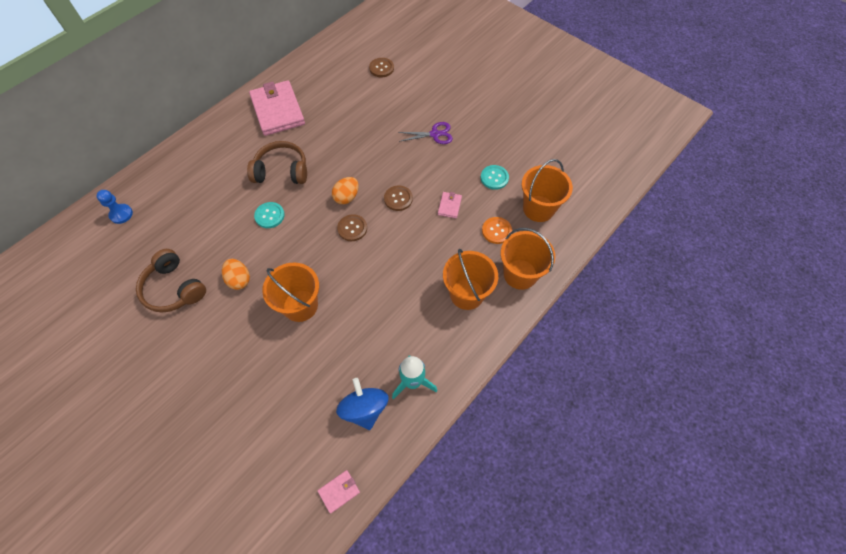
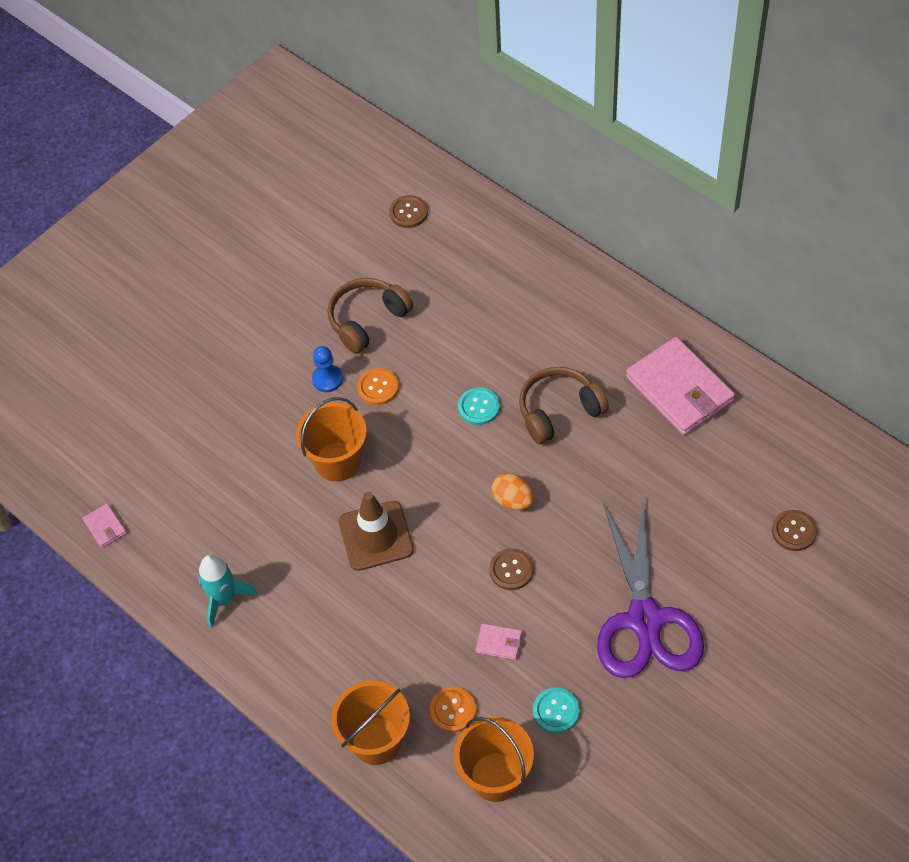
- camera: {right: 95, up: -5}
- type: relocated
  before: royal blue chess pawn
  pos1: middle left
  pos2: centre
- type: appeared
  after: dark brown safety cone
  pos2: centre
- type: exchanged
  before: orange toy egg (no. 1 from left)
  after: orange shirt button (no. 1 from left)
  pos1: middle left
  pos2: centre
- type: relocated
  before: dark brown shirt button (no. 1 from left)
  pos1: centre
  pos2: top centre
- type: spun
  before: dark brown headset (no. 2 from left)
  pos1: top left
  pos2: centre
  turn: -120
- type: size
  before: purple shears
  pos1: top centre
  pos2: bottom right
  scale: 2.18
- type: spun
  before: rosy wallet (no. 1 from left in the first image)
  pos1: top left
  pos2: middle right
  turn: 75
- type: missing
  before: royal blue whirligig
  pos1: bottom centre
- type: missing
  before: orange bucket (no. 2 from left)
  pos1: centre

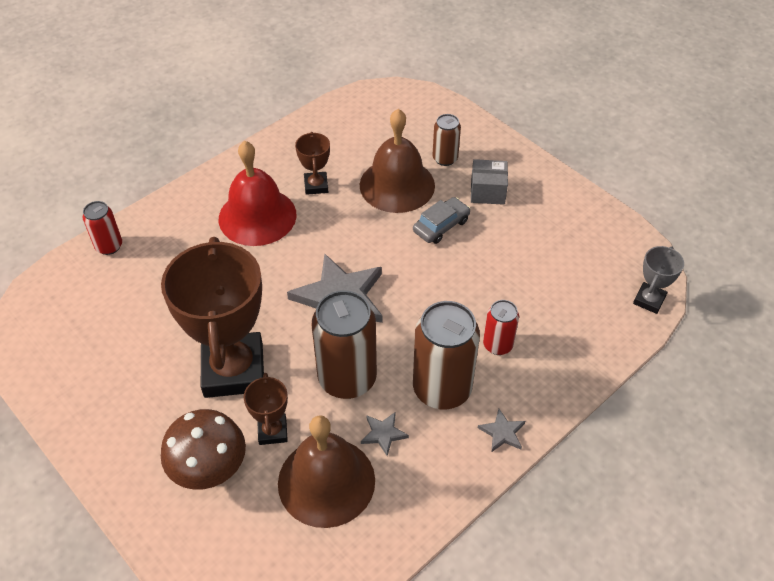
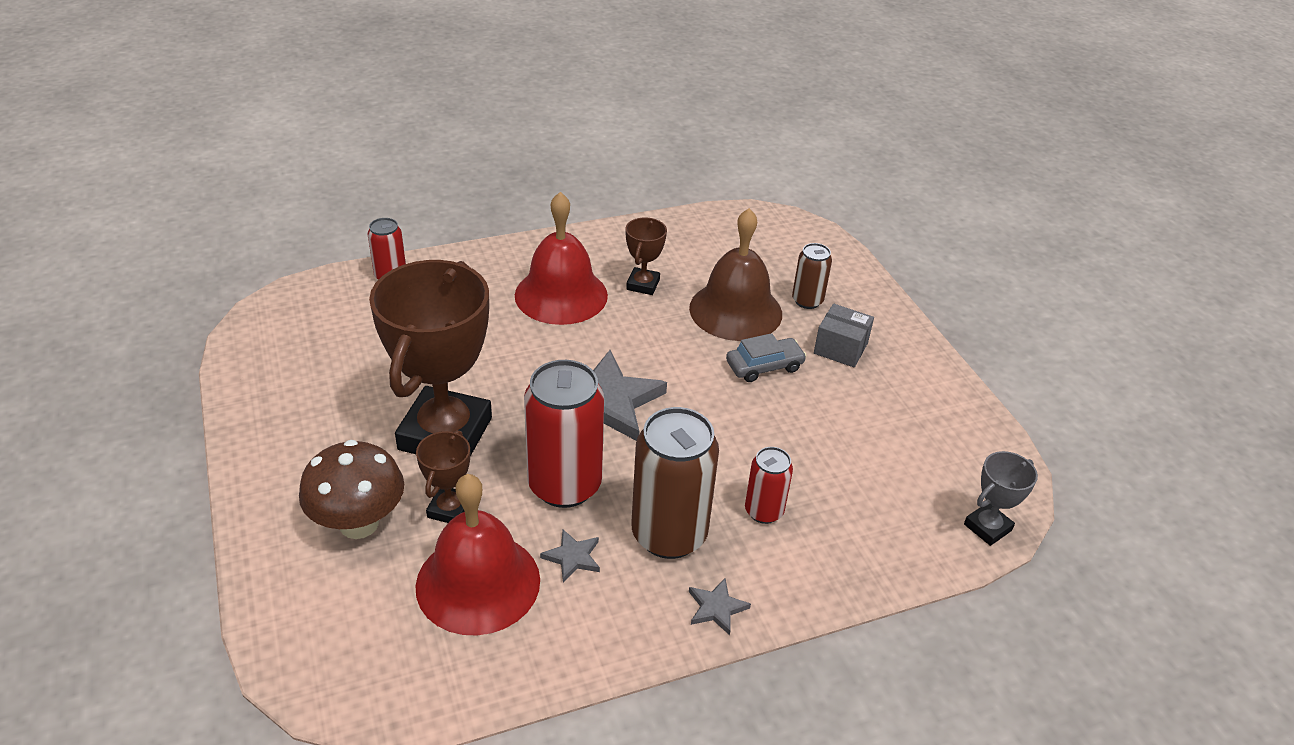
- camera: {right: 20, up: -10}
- type: colour
  before: dark brown bell (no. 1 from left)
  after: red bell (no. 1 from left)
  pos1: bottom centre
  pos2: bottom centre
- type: colour
  before: dark brown can (no. 1 from left)
  after: red can (no. 2 from left)
  pos1: centre
  pos2: centre

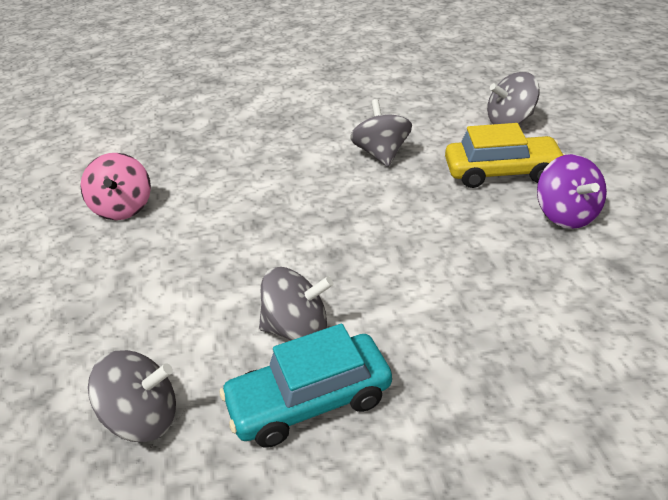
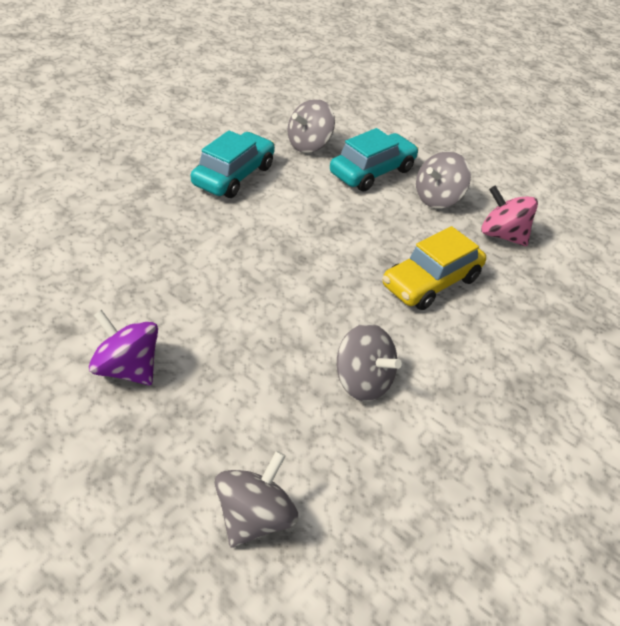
- camera: {right: 135, up: 5}
- type: appeared
  after: turquoise automobile (no. 2 from left)
  pos2: top centre
- type: relocated
  before: bright yellow automobile
  pos1: top right
  pos2: middle right
- type: relocated
  before: gray whirligig (no. 2 from left in the first image)
  after: gray whirligig (no. 4 from left)
  pos1: centre
  pos2: top right

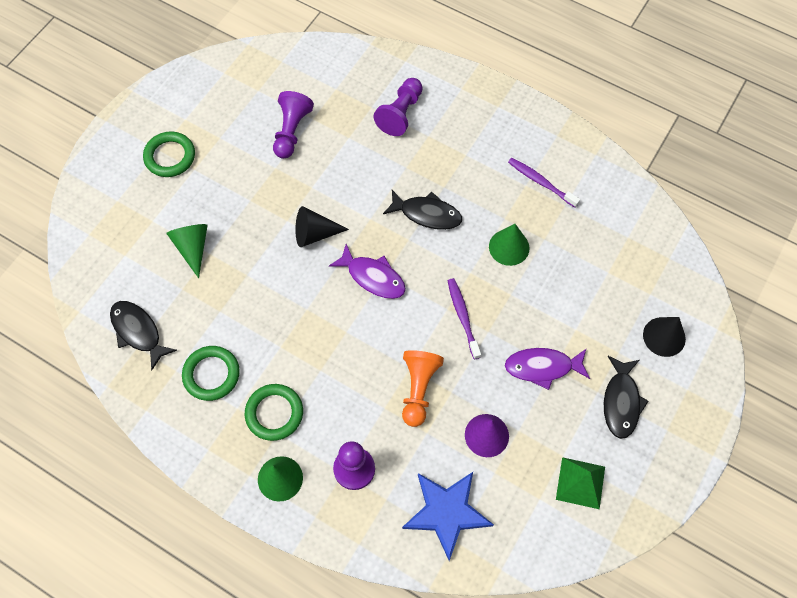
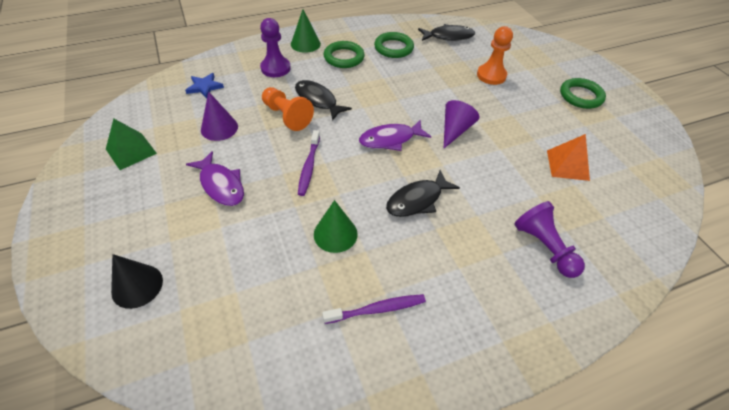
- camera: {right: 125, up: -15}
- type: size
  before: royal blue star
  pos1: bottom centre
  pos2: top left
  scale: 0.55
- type: spun
  before: purple toy fish (no. 2 from left in the first image)
  pos1: middle right
  pos2: middle left
  turn: 105
- type: relocated
  before: jet-black toy fish (no. 3 from left in the first image)
  after: jet-black toy fish (no. 1 from left)
  pos1: middle right
  pos2: top centre
- type: spun
  before: purple tooth brush (no. 1 from left)
  pos1: centre
  pos2: centre
  turn: 75
- type: colour
  before: jet-black solid cone (no. 1 from left)
  after: purple solid cone (no. 2 from left)
  pos1: centre
  pos2: top centre
- type: exchanged
  before: green solid cone (no. 1 from left)
  after: orange chess pawn (no. 2 from left)
  pos1: middle left
  pos2: top right
- type: exchanged
  before: purple chess pawn (no. 1 from left)
  after: orange solid pyramid
  pos1: top centre
  pos2: middle right

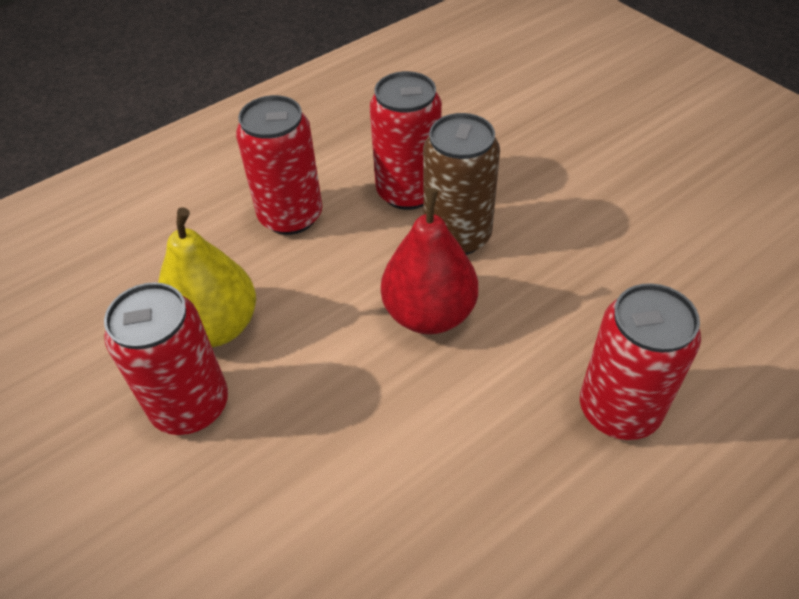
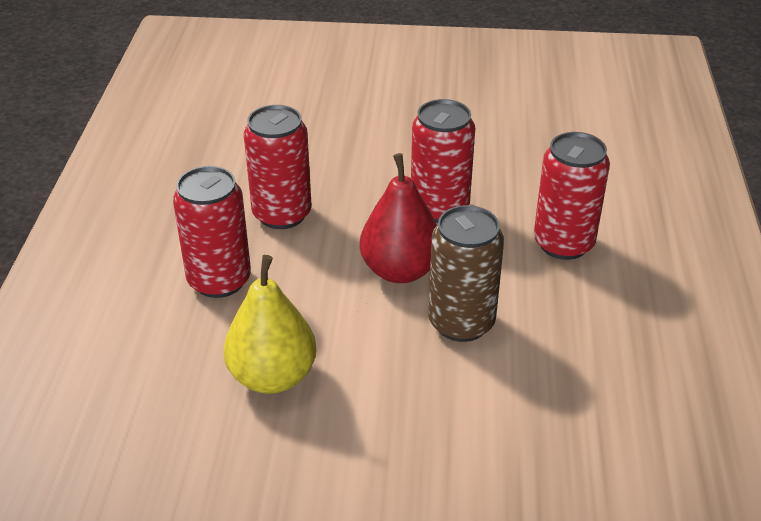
- camera: {right: -50, up: -10}
- type: relocated
  before: red can (no. 1 from left in the first image)
  after: red can (no. 3 from left)
  pos1: middle left
  pos2: top centre
- type: relocated
  before: dark brown can
  pos1: top centre
  pos2: centre

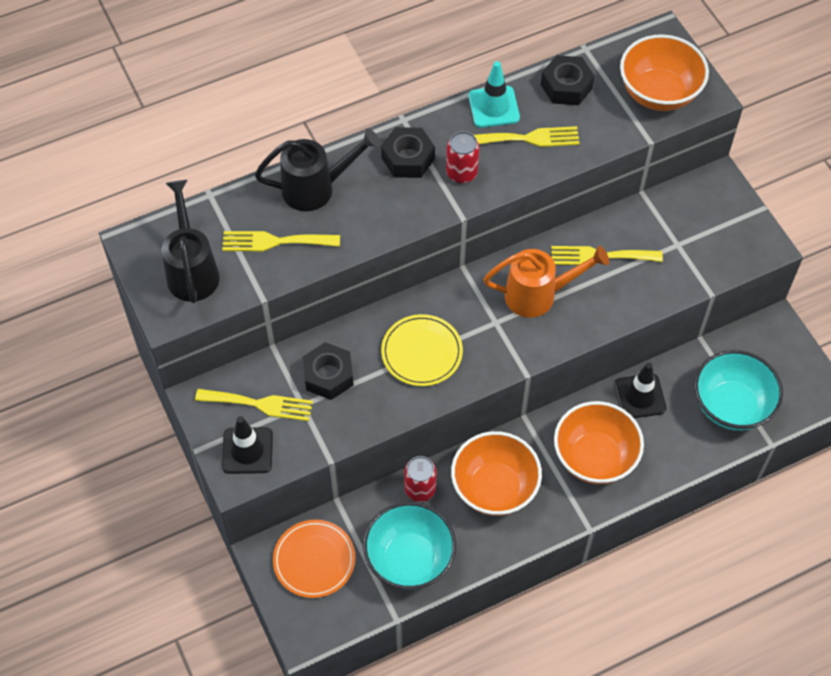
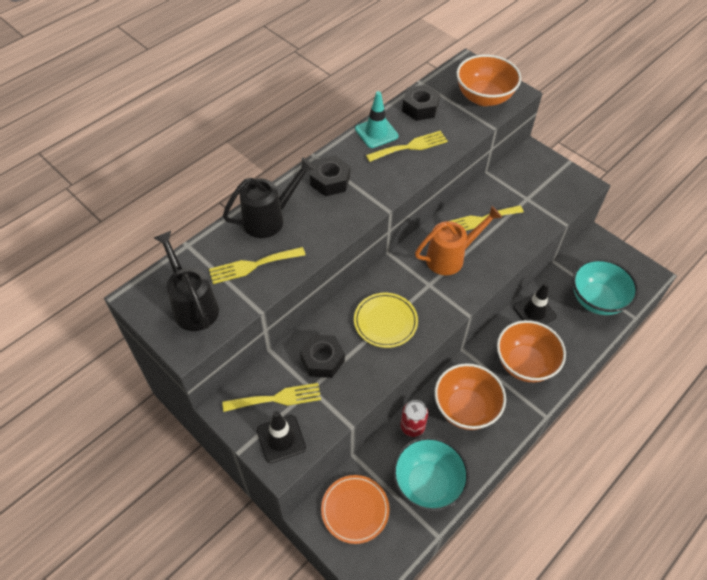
- camera: {right: -20, up: -5}
- type: missing
  before: red can (no. 2 from left)
  pos1: top centre

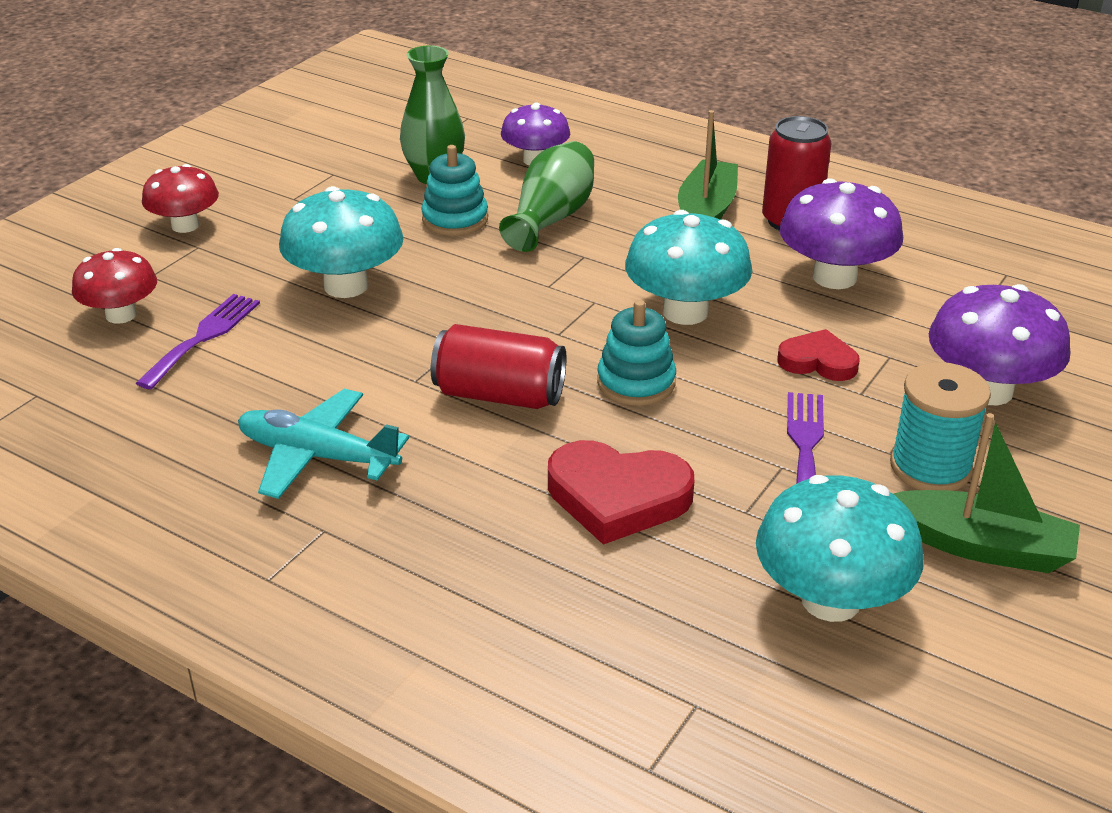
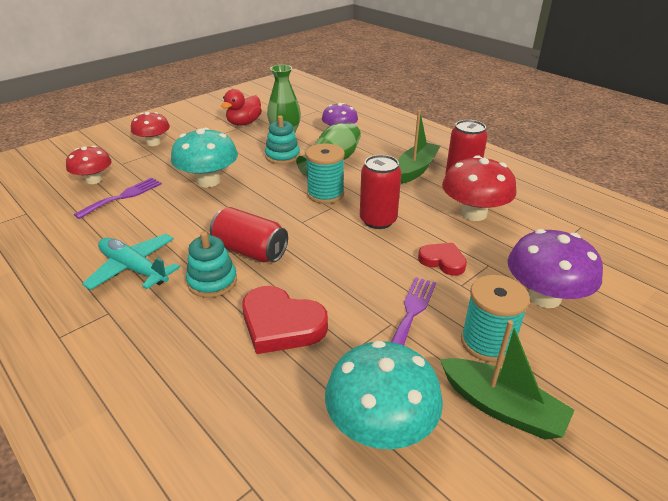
- camera: {right: 15, up: 0}
- type: relocated
  before: turquoise stacking toy (no. 2 from left in the first image)
  after: turquoise stacking toy (no. 1 from left)
  pos1: centre
  pos2: middle left
- type: appeared
  after: red duck
  pos2: top centre
- type: appeared
  after: turquoise bobbin (no. 1 from left)
  pos2: centre
- type: exchanged
  before: turquoise toadstool (no. 2 from left)
  after: red can (no. 2 from left)
  pos1: top centre
  pos2: centre
- type: colour
  before: purple toadstool (no. 2 from left)
  after: red toadstool (no. 3 from left)
  pos1: top right
  pos2: middle right

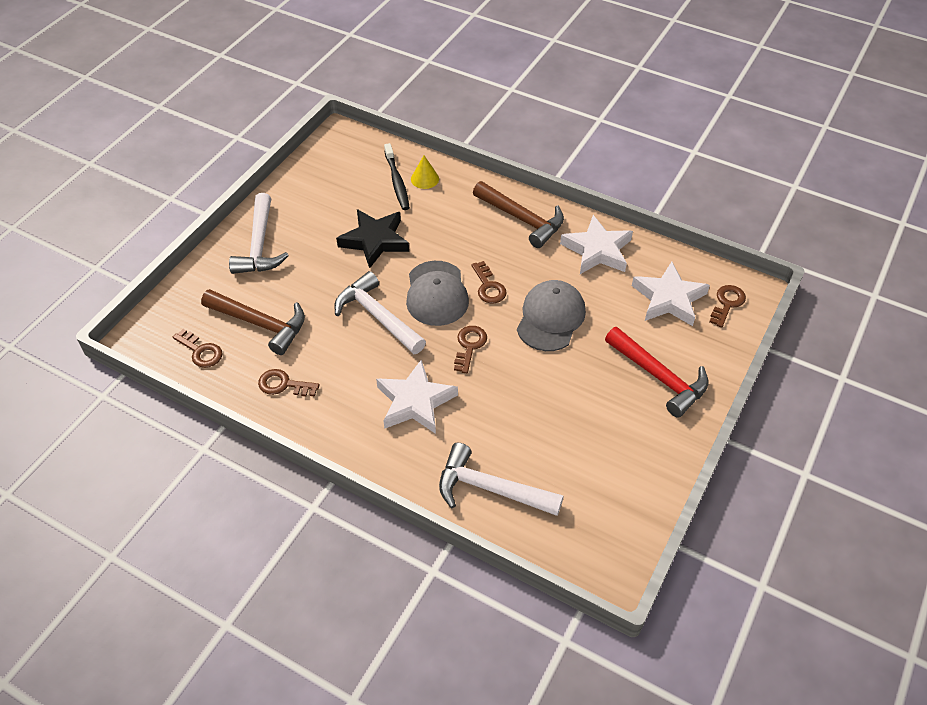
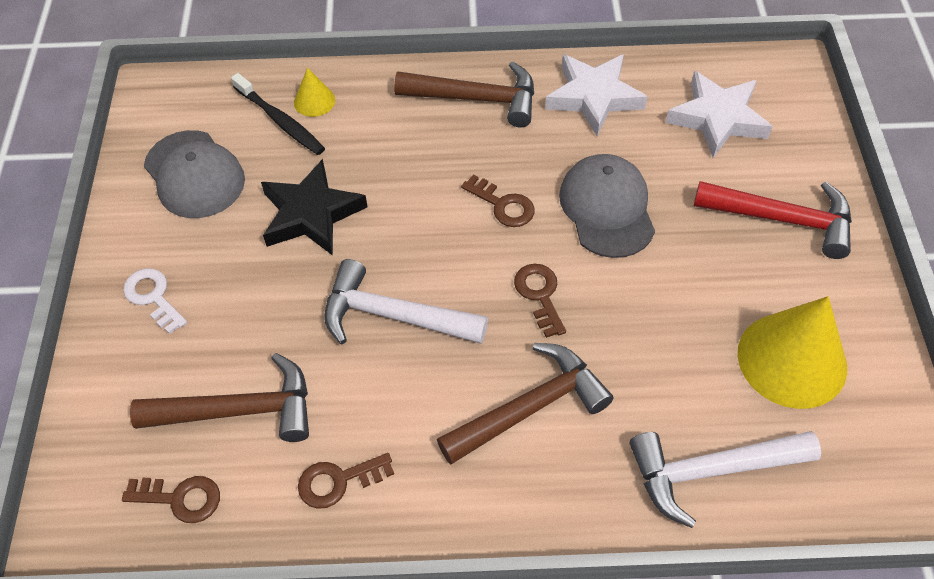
- camera: {right: -30, up: 5}
- type: exchanged
  before: pure white carpenter's hammer (no. 1 from left)
  after: pure white key
  pos1: top left
  pos2: middle left
- type: relocated
  before: gray peaked cap (no. 1 from left)
  pos1: centre
  pos2: top left
- type: exchanged
  before: pure white star (no. 1 from left)
  after: dark brown carpenter's hammer (no. 3 from left)
  pos1: centre
  pos2: bottom centre
- type: appeared
  after: bright yellow solid cone (no. 2 from left)
  pos2: middle right
- type: missing
  before: dark brown key (no. 5 from left)
  pos1: middle right

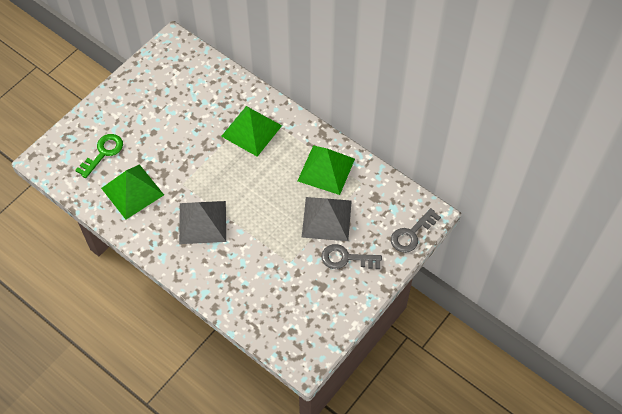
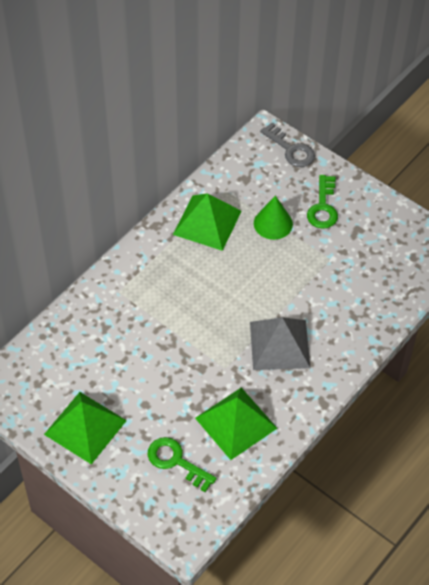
- camera: {right: -90, up: -5}
- type: relocated
  before: green solid pyramid (no. 2 from left in the first image)
  after: green solid pyramid (no. 1 from left)
  pos1: top centre
  pos2: bottom left
- type: exchanged
  before: gray solid pyramid (no. 2 from left)
  after: green solid cone
  pos1: centre
  pos2: centre
- type: colour
  before: gray key (no. 1 from left)
  after: green key (no. 2 from left)
  pos1: centre
  pos2: middle right

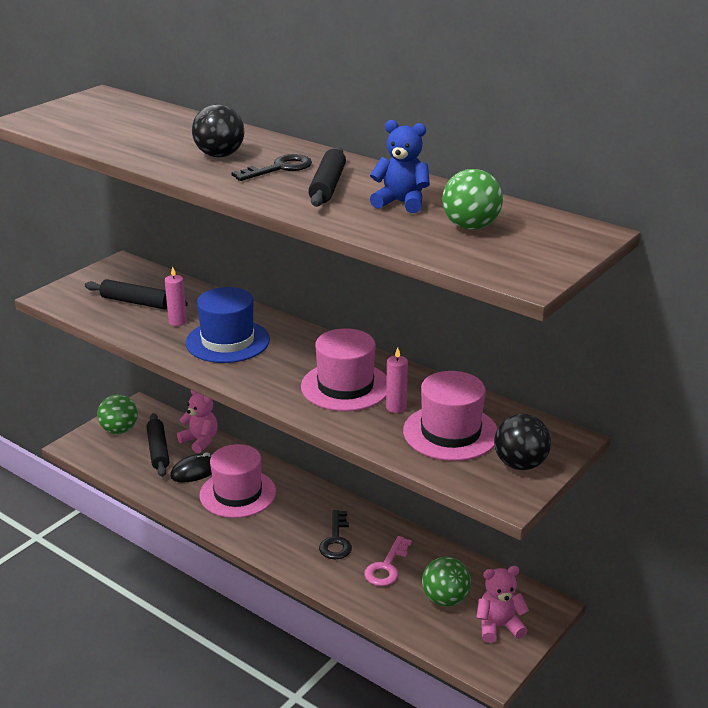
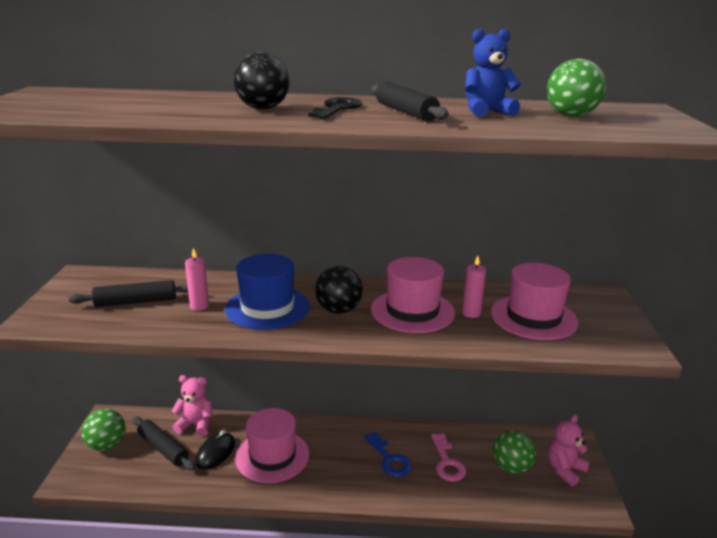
- camera: {right: -35, up: -5}
- type: relocated
  before: jet-black sphere (no. 2 from left)
  pos1: middle right
  pos2: centre
- type: colour
  before: jet-black key (no. 2 from left)
  after: royal blue key
  pos1: bottom centre
  pos2: bottom centre

